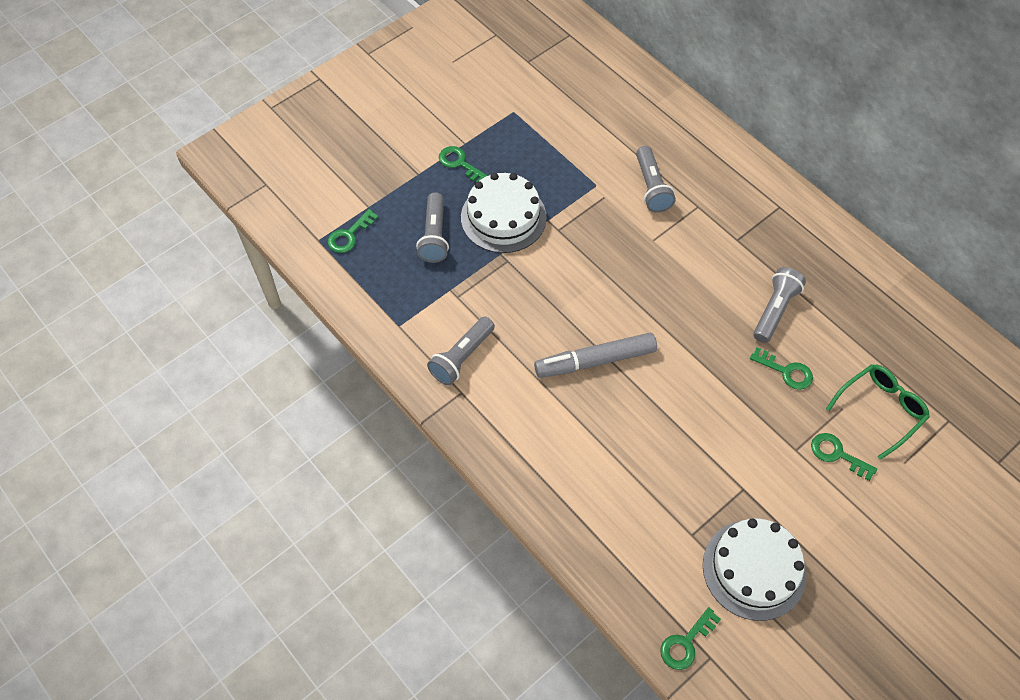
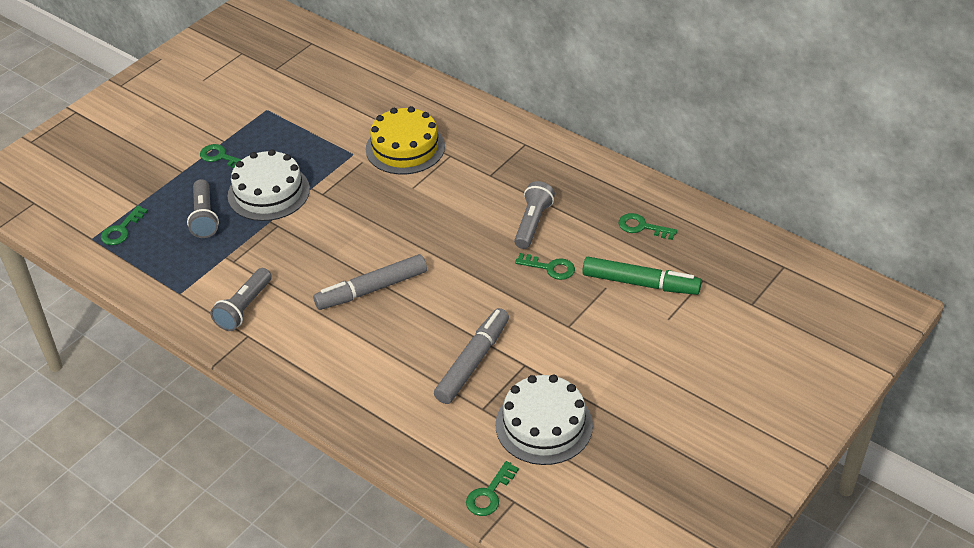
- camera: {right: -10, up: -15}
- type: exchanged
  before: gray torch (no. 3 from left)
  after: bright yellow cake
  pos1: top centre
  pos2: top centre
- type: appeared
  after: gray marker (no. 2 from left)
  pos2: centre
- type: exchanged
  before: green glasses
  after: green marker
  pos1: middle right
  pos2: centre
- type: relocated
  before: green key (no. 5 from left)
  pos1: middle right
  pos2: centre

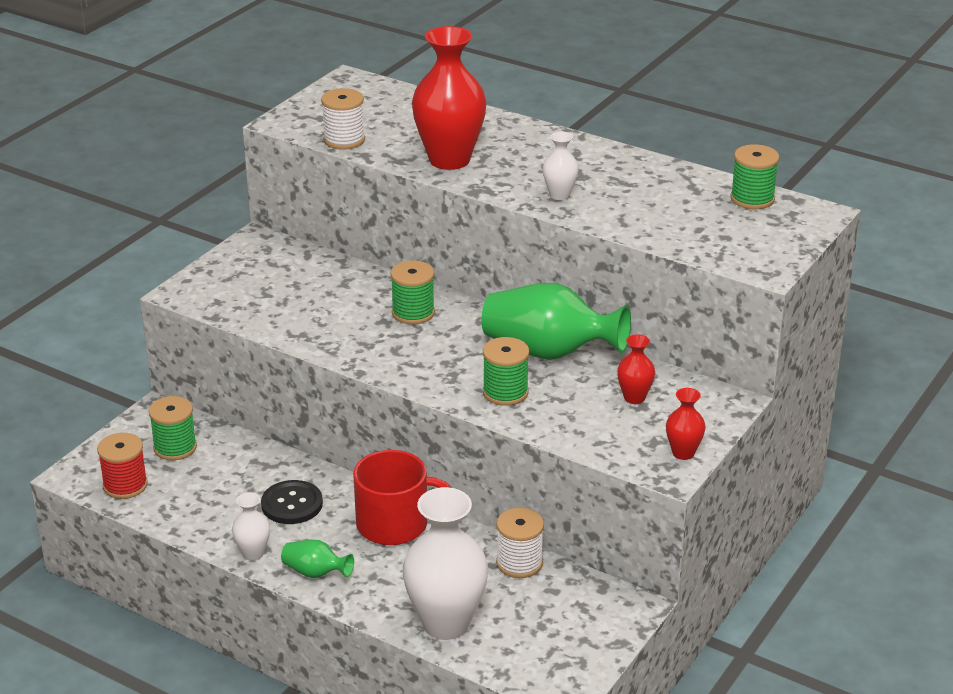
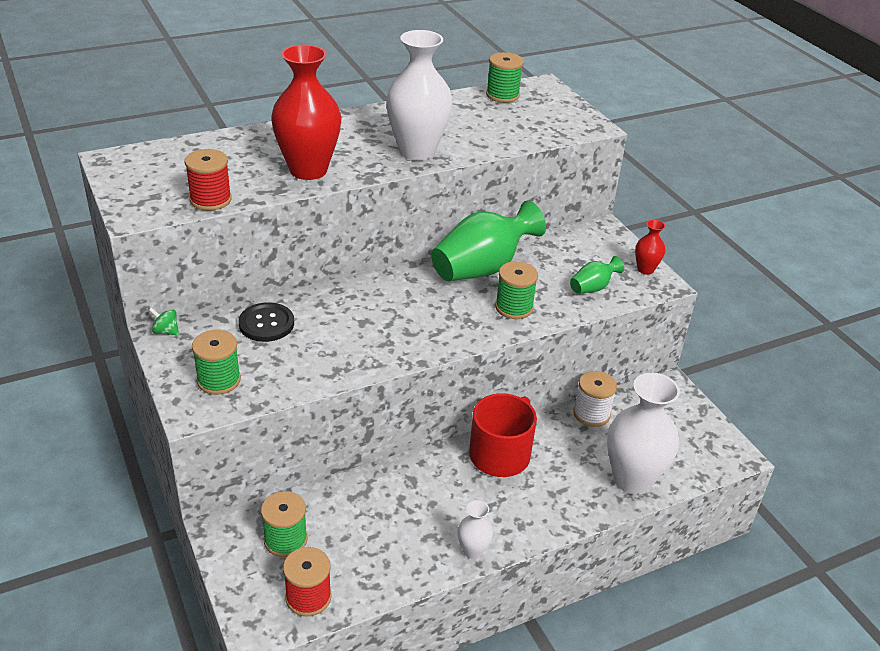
- camera: {right: -60, up: 5}
- type: appeared
  after: green whirligig
  pos2: middle left
- type: colour
  before: pure white bobbin (no. 1 from left)
  after: red bobbin (no. 1 from left)
  pos1: top centre
  pos2: top left
- type: relocated
  before: green bobbin (no. 2 from left in the first image)
  after: green bobbin (no. 1 from left)
  pos1: centre
  pos2: middle left
- type: relocated
  before: jet-black shirt button
  pos1: bottom left
  pos2: middle left
- type: size
  before: pure white vase (no. 3 from left in the first image)
  pos1: top centre
  pos2: top centre
  scale: 2.12
- type: relocated
  before: green vase (no. 1 from left in the first image)
  after: green vase (no. 2 from left)
  pos1: bottom left
  pos2: middle right
- type: missing
  before: red vase (no. 2 from left)
  pos1: middle right

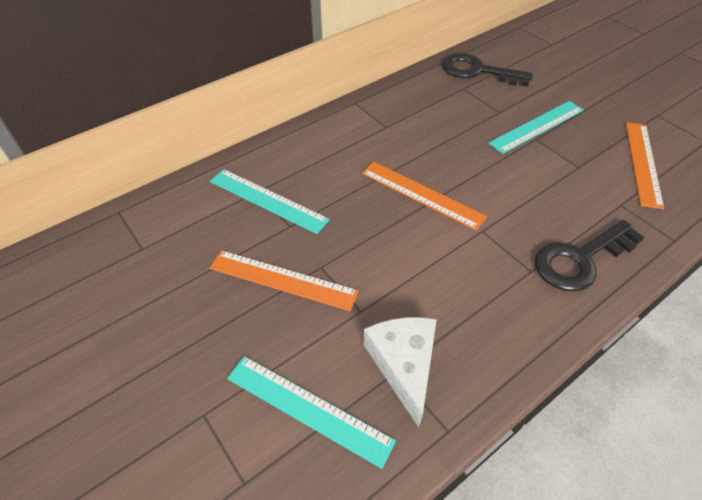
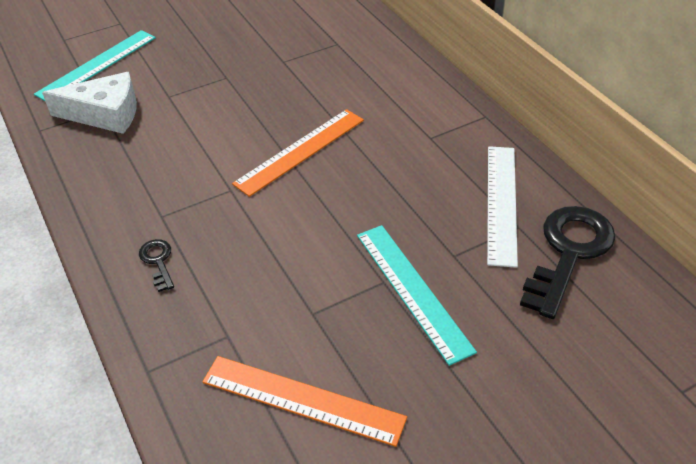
- camera: {right: 100, up: -5}
- type: size
  before: jet-black key (no. 2 from left in the first image)
  pos1: middle right
  pos2: middle left
  scale: 0.46
- type: appeared
  after: pure white measuring stick
  pos2: middle right
- type: missing
  before: turquoise measuring stick (no. 1 from left)
  pos1: centre
- type: missing
  before: orange measuring stick (no. 1 from left)
  pos1: centre

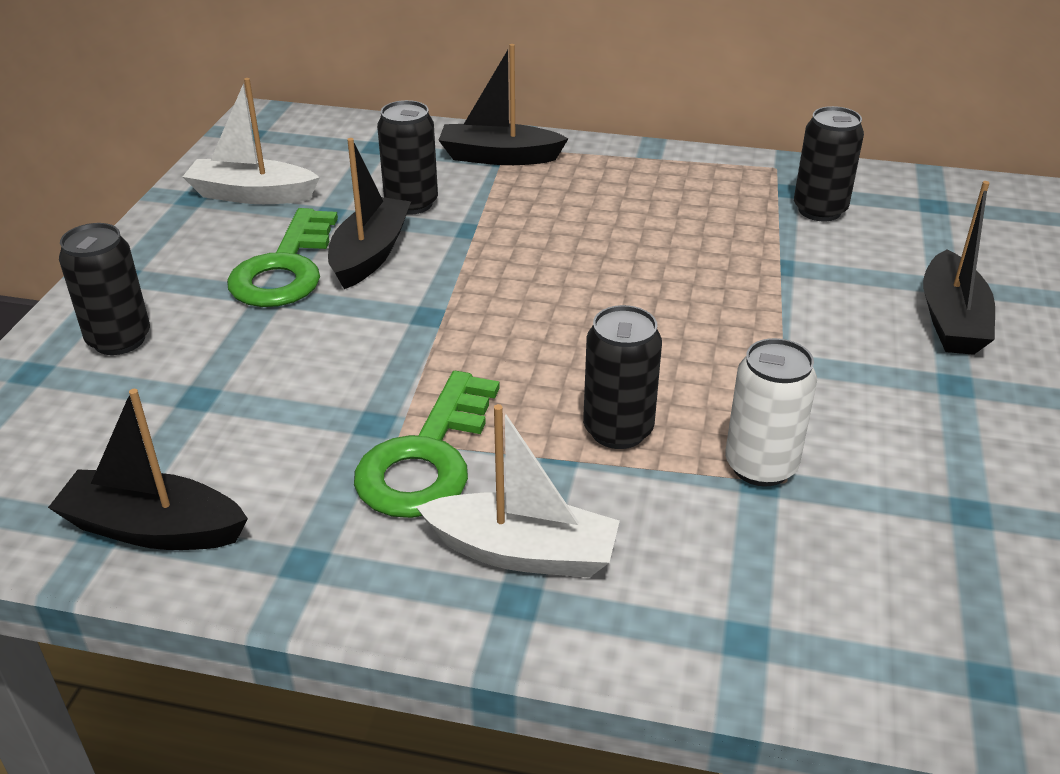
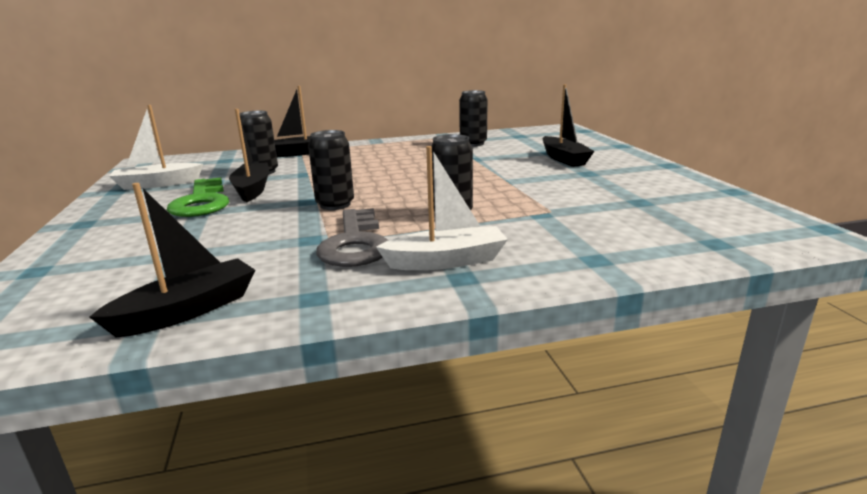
- camera: {right: -25, up: -15}
- type: spun
  before: jet-black boat (no. 1 from left)
  pos1: middle left
  pos2: middle left
  turn: 150
- type: relocated
  before: jet-black can (no. 1 from left in the first image)
  after: jet-black can (no. 2 from left)
  pos1: middle left
  pos2: centre
- type: colour
  before: green key (no. 2 from left)
  after: gray key
  pos1: centre
  pos2: centre
- type: missing
  before: pure white can
  pos1: middle right

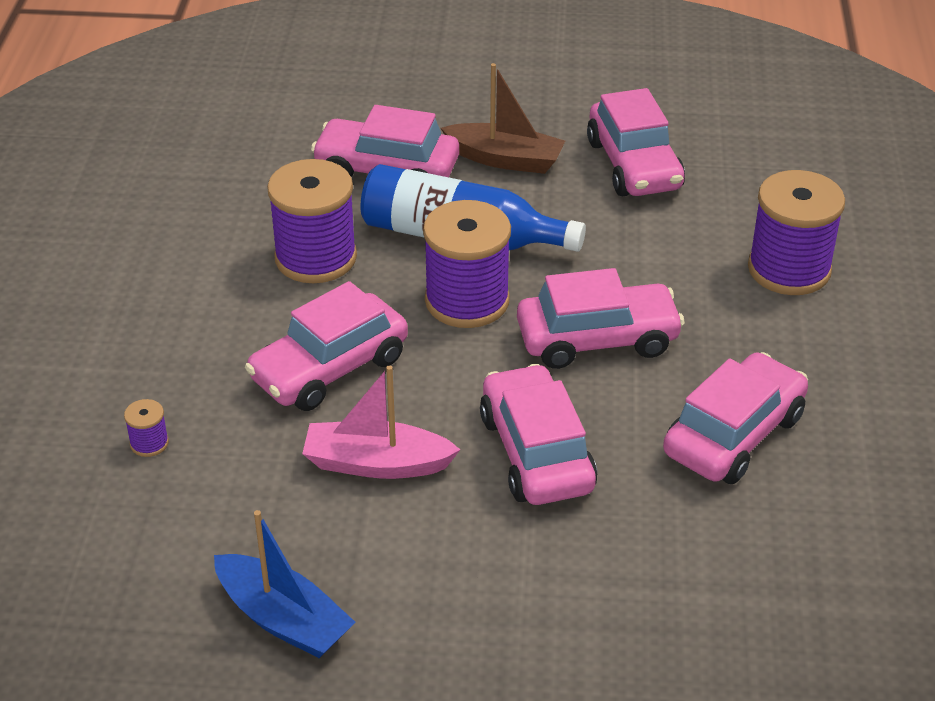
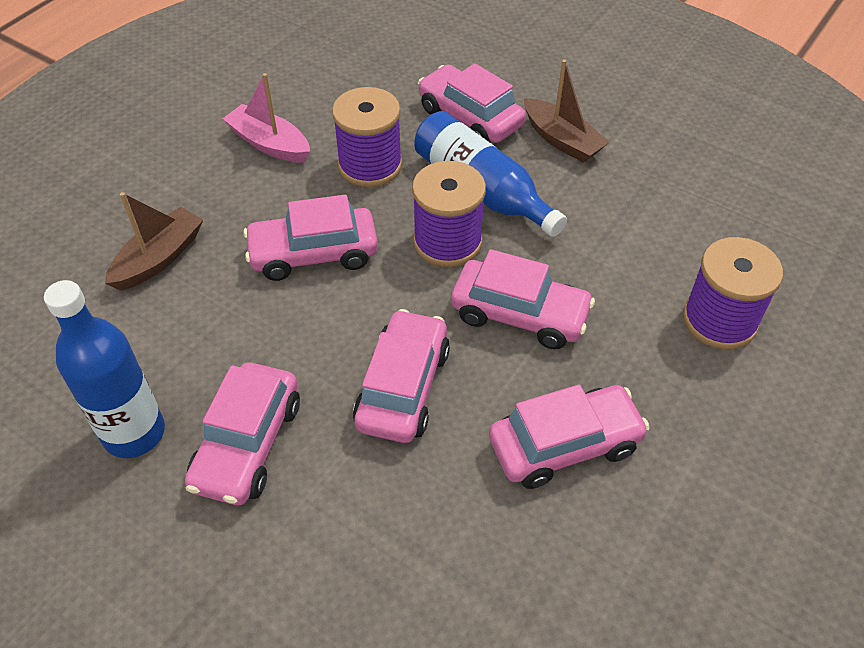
- camera: {right: 30, up: 10}
- type: exchanged
  before: royal blue boat
  after: royal blue drink bottle (no. 1 from left)
  pos1: bottom left
  pos2: middle left
- type: exchanged
  before: purple bobbin (no. 1 from left)
  after: dark brown boat (no. 1 from left)
  pos1: middle left
  pos2: middle left
- type: relocated
  before: rosy automobile (no. 5 from left in the first image)
  after: rosy automobile (no. 1 from left)
  pos1: top right
  pos2: bottom left
- type: relocated
  before: rosy boat
  pos1: centre
  pos2: top left

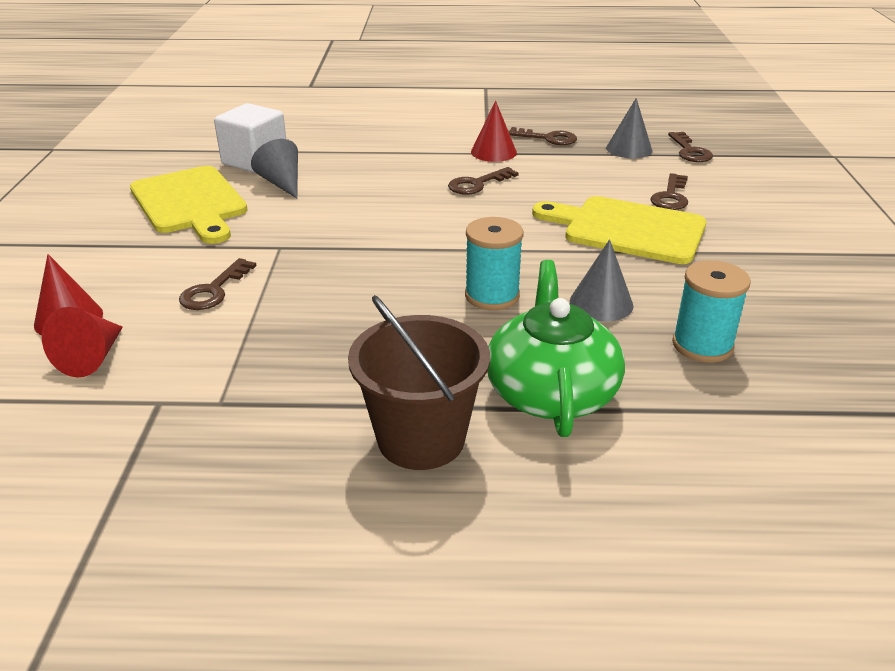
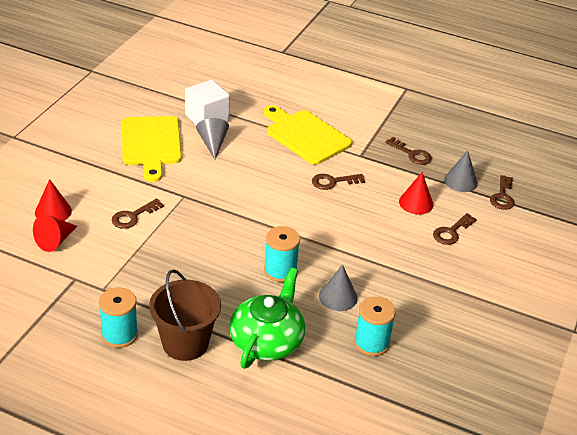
- camera: {right: 20, up: 5}
- type: appeared
  after: turquoise bobbin (no. 1 from left)
  pos2: bottom left
- type: relocated
  before: bright yellow bread board (no. 2 from left)
  pos1: middle right
  pos2: top centre
- type: relocated
  before: red solid cone (no. 3 from left)
  pos1: top centre
  pos2: middle right

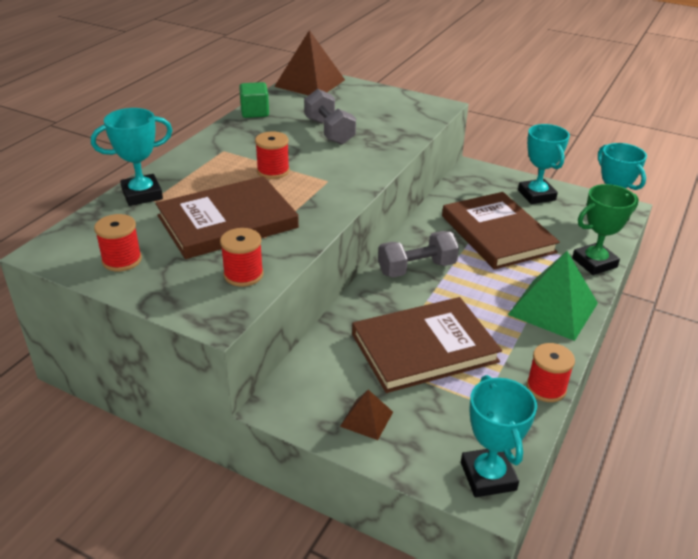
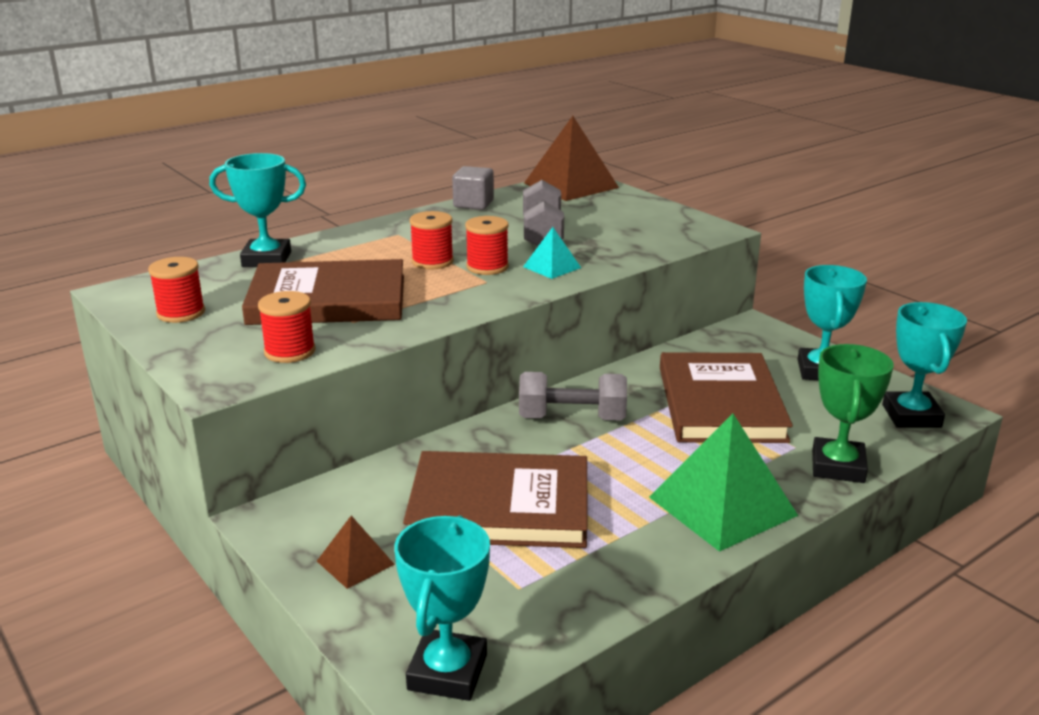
- camera: {right: 25, up: -10}
- type: colour
  before: green cube
  after: gray cube
  pos1: top centre
  pos2: top centre
- type: relocated
  before: red bobbin (no. 4 from left)
  pos1: middle right
  pos2: centre
- type: appeared
  after: turquoise solid pyramid
  pos2: centre
- type: spun
  before: green trophy
  pos1: middle right
  pos2: middle right
  turn: -75

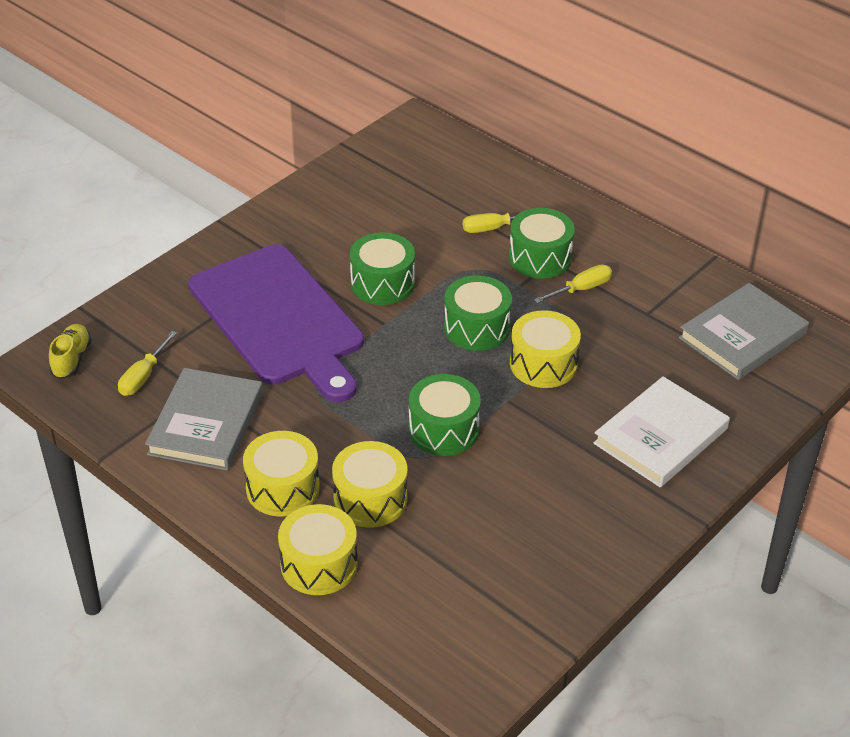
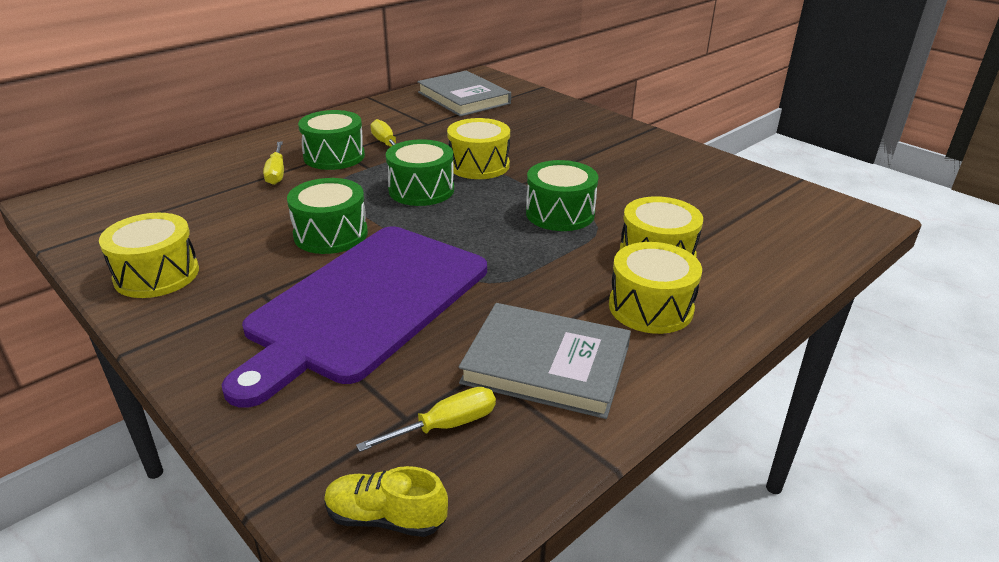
- camera: {right: -85, up: -10}
- type: relocated
  before: bright yellow drum (no. 2 from left in the first image)
  after: bright yellow drum (no. 1 from left)
  pos1: bottom centre
  pos2: middle left
- type: spun
  before: purple bread board
  pos1: middle left
  pos2: centre
  turn: 150
- type: spun
  before: bright yellow screwdriver (no. 1 from left in the first image)
  pos1: middle left
  pos2: bottom centre
  turn: -60
- type: missing
  before: pure white hardcover
  pos1: middle right

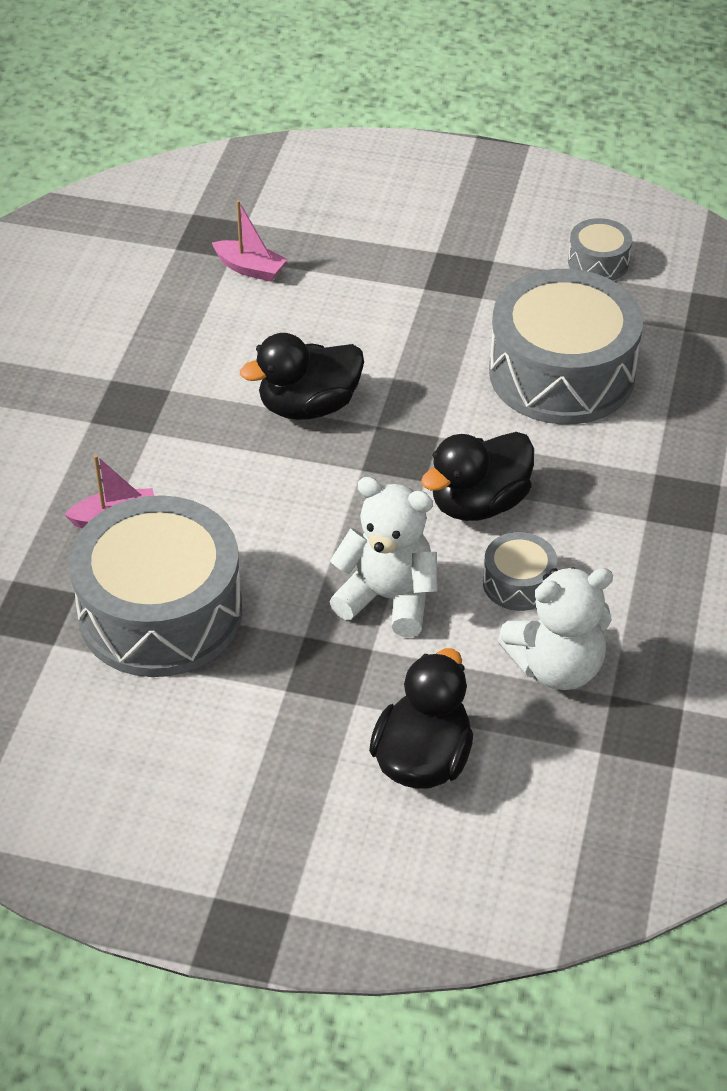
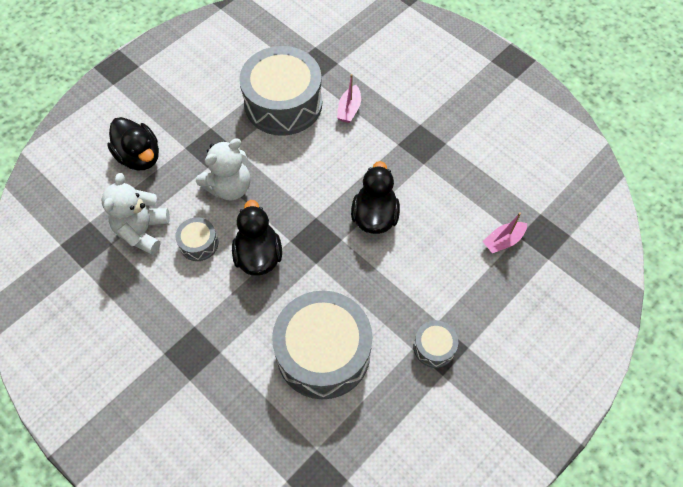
- camera: {right: 120, up: 15}
- type: relocated
  before: gray drum (no. 4 from left)
  pos1: top right
  pos2: bottom centre

